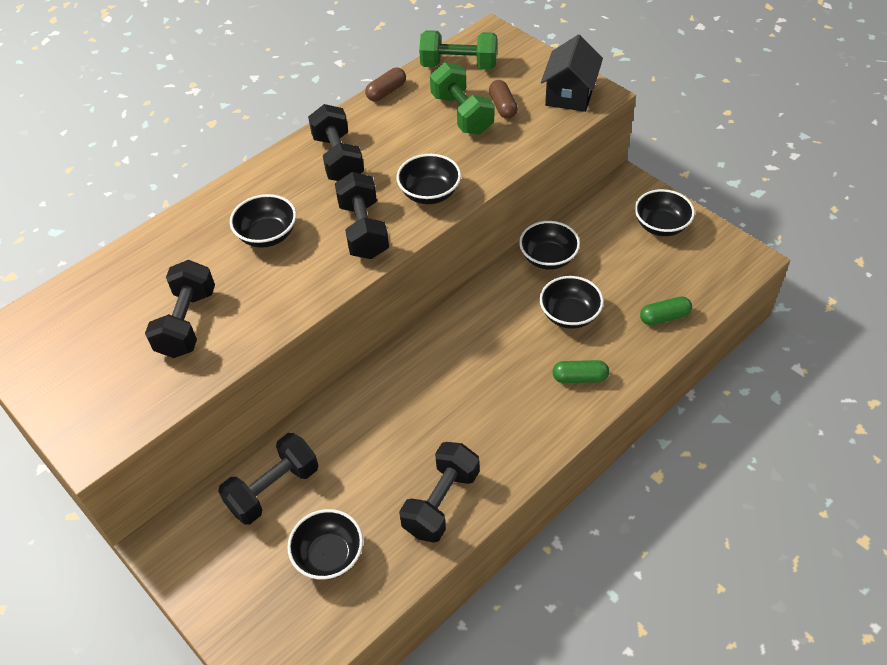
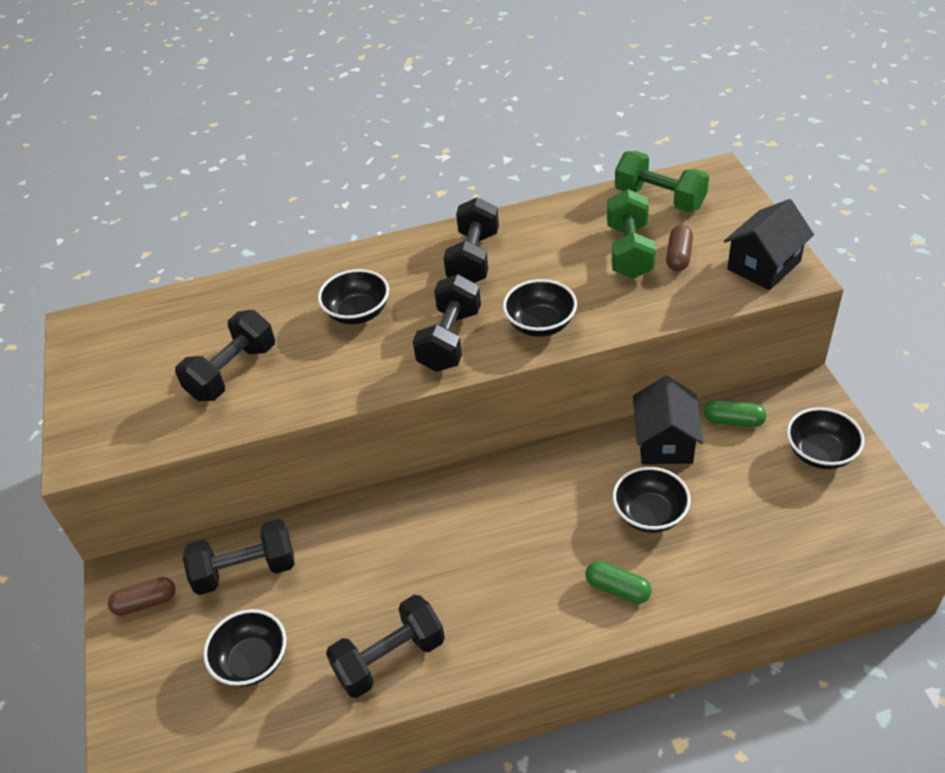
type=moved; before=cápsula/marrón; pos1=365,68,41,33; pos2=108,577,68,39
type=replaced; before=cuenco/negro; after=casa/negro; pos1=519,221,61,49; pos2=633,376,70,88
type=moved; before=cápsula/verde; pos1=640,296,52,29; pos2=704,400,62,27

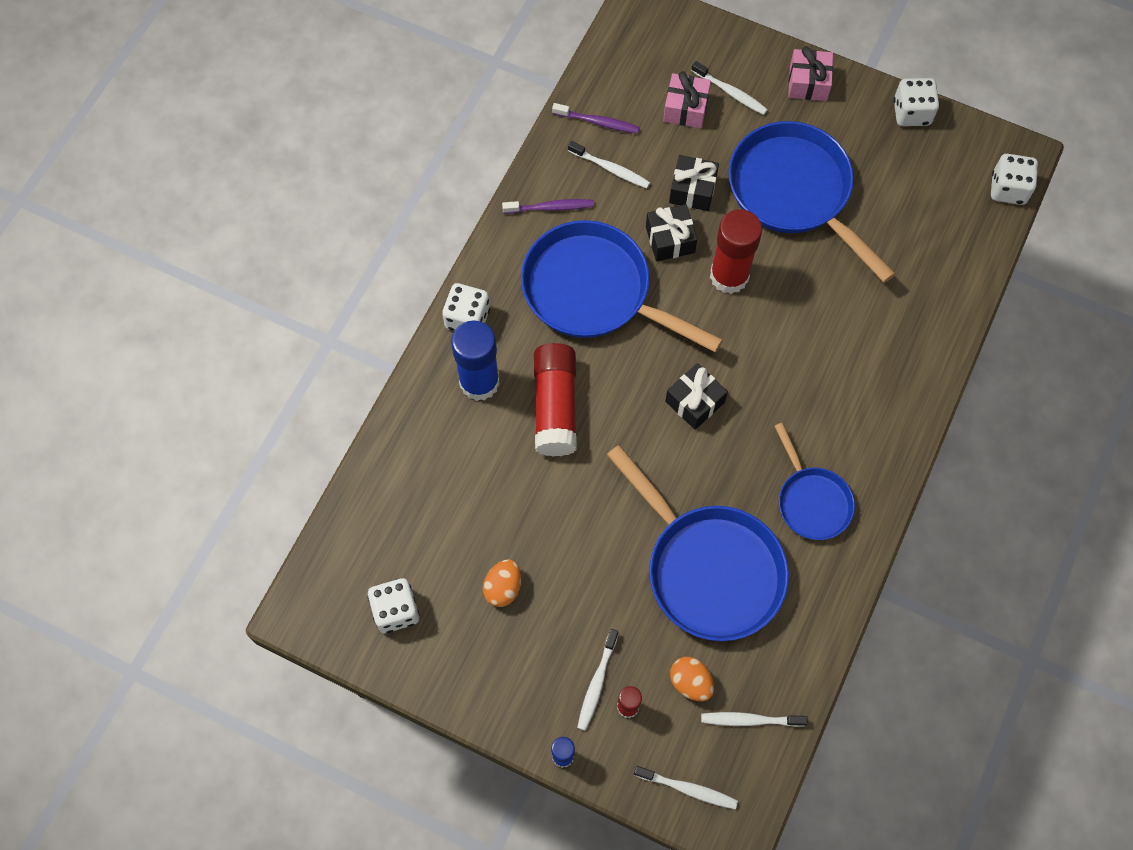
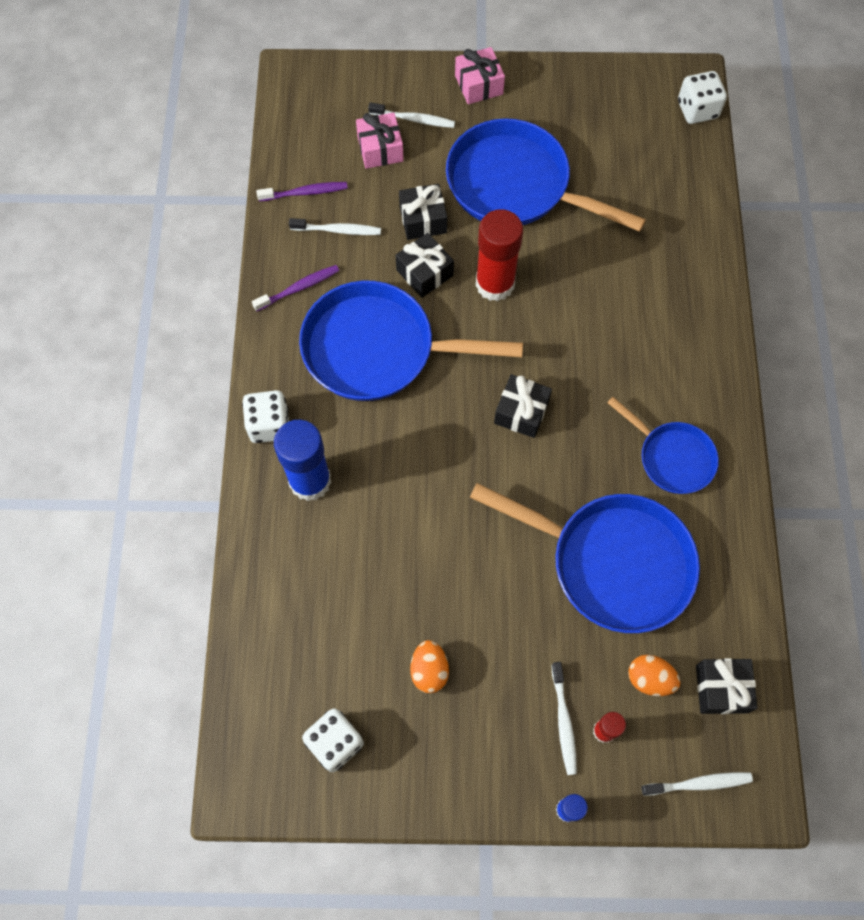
type=removed; before=dado/blanco; pos1=894,78,45,48
type=removed; before=barra de pegamento/rojo; pos1=534,343,43,114
type=replaced; before=cepillo de dientes/blanco; after=regalo/negro; pos1=701,712,107,15; pos2=696,658,62,56

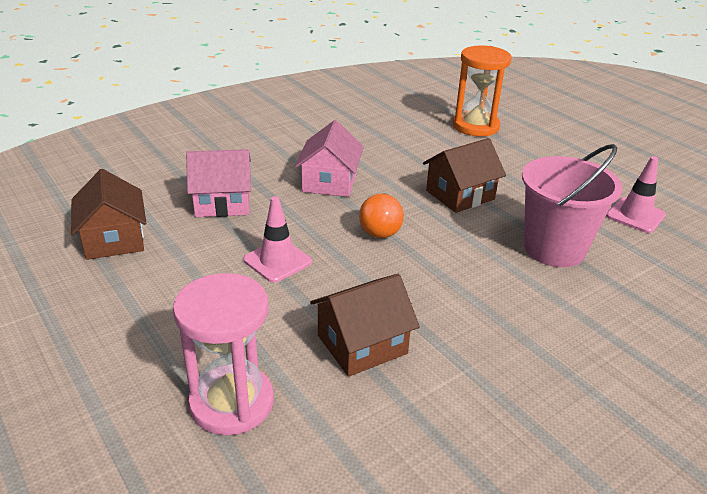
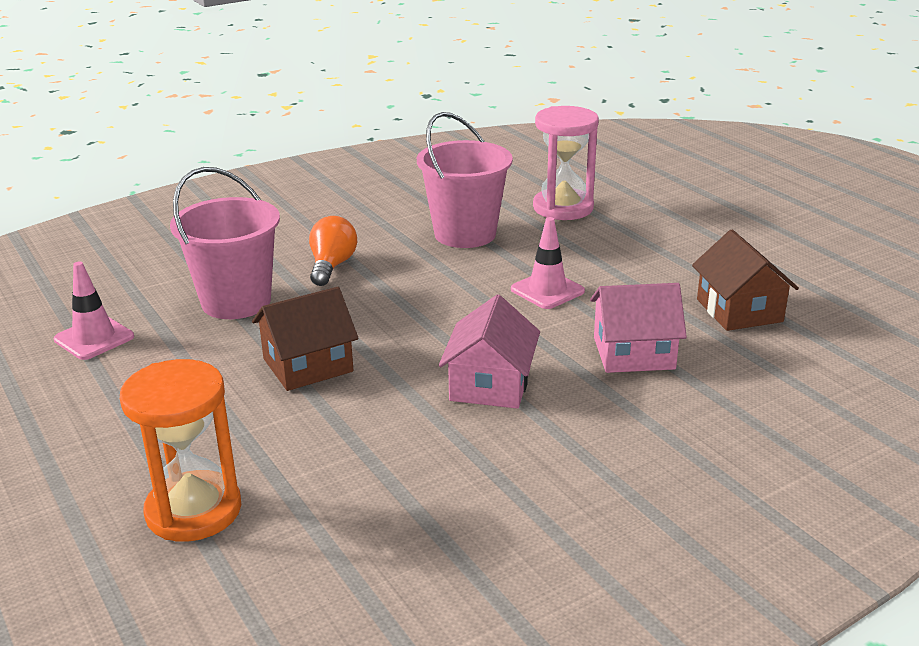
type=moved; before=bombilla/naranja; pos1=359,193,45,45; pos2=309,216,48,70
type=replaced; before=casa/marrón; after=balde/rosa; pos1=310,274,110,103; pos2=417,112,96,136

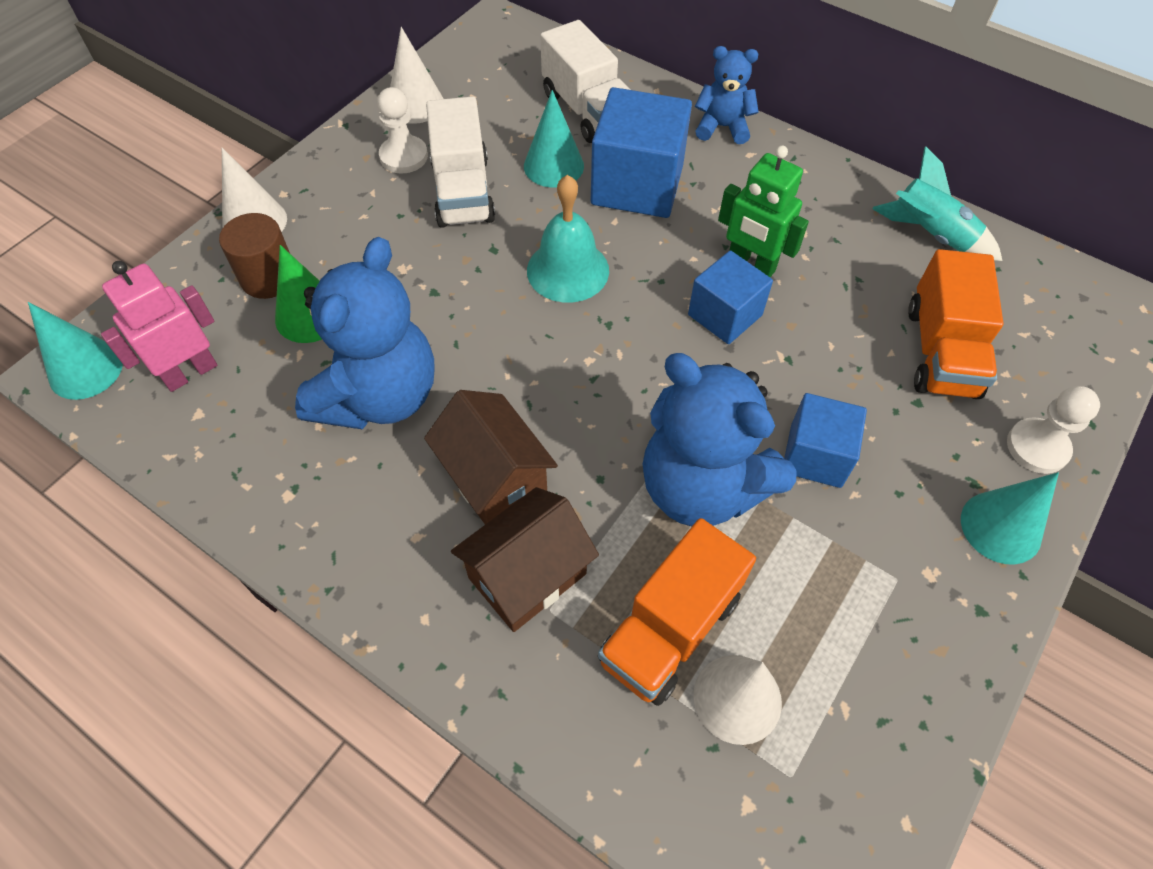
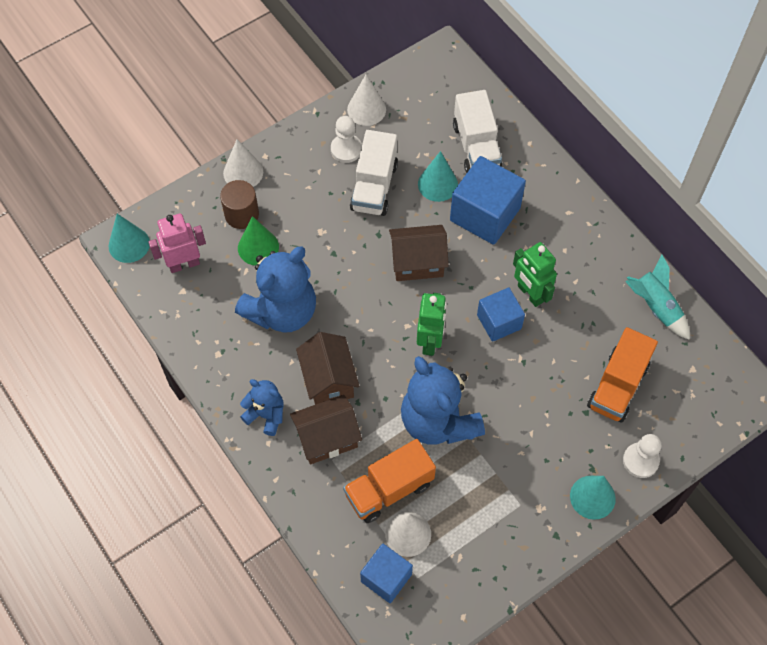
type=moved; before=osito/azul; pos1=695,46,64,98; pos2=240,379,44,57
type=replaced; before=campana/turquesa; after=casa/marrón; pos1=527,175,82,128; pos2=389,225,60,56
type=moved; before=cubo/azul; pos1=784,393,83,95; pos2=360,544,53,59
type=added; after=robot/verde; pos2=417,293,30,63

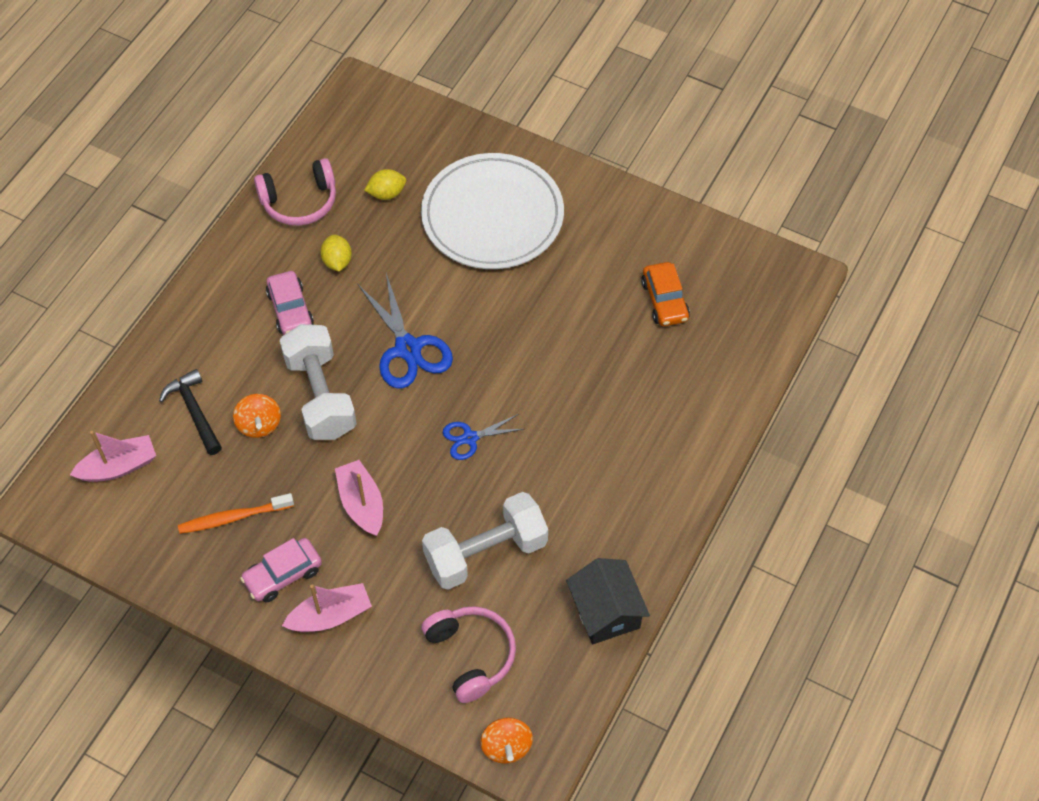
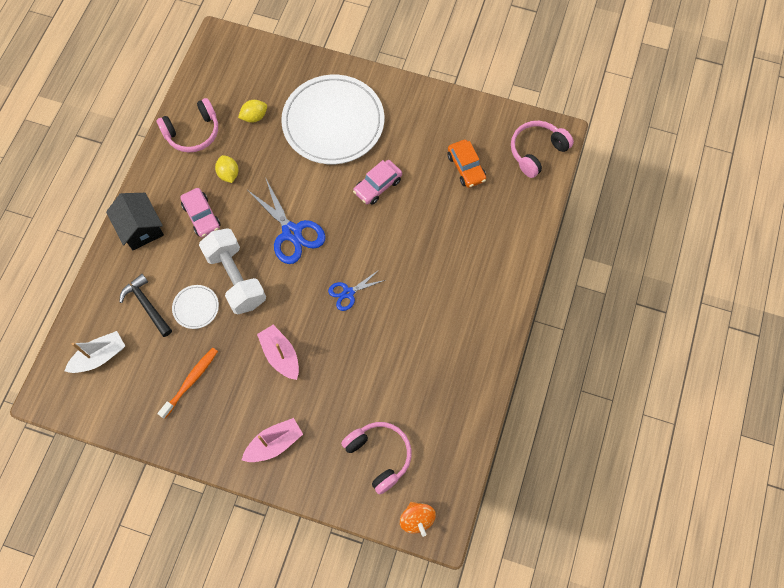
type=replaced; before=peonza/naranja; after=plato/blanco; pos1=233,394,48,44; pos2=172,285,47,44
type=recoloured; before=barco/rosa; after=barco/blanco; pos1=70,431,86,51; pos2=65,331,60,42
type=removed; before=mancuerna/blanco; pos1=422,492,126,98
type=turned; before=cepillo de dientes/naranja; pos1=178,493,116,41; pos2=157,348,61,71; turn=150
type=moved; before=coche/rosa; pos1=240,538,82,65; pos2=353,160,49,45
type=moved; before=casa/negro; pos1=566,558,84,86; pos2=106,193,58,58
type=added; after=auriculares/rosa; pos2=511,121,63,57

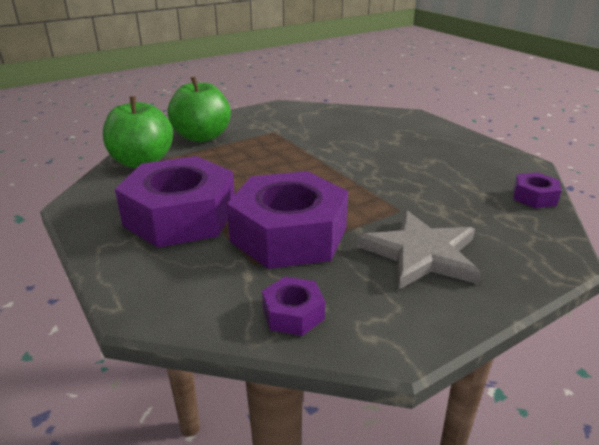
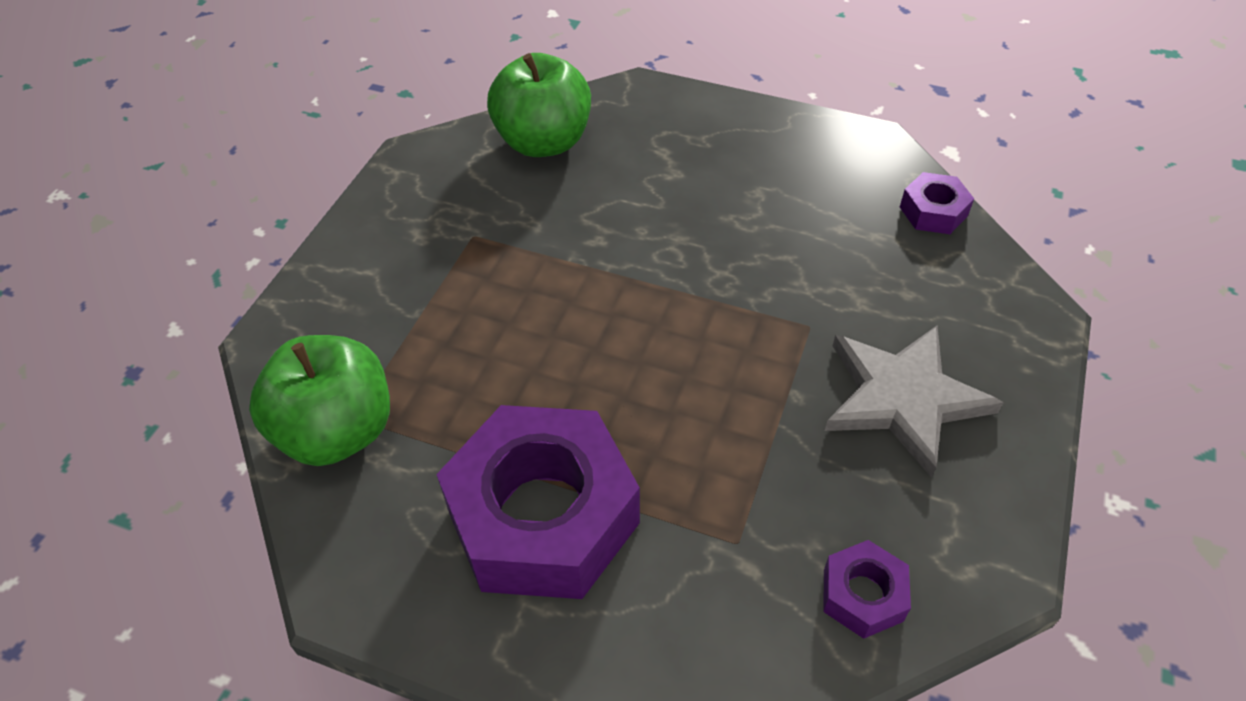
type=moved; before=manzana/verde; pos1=168,76,63,66; pos2=487,53,104,104
type=removed; before=tuerca/morado; pos1=227,171,121,98

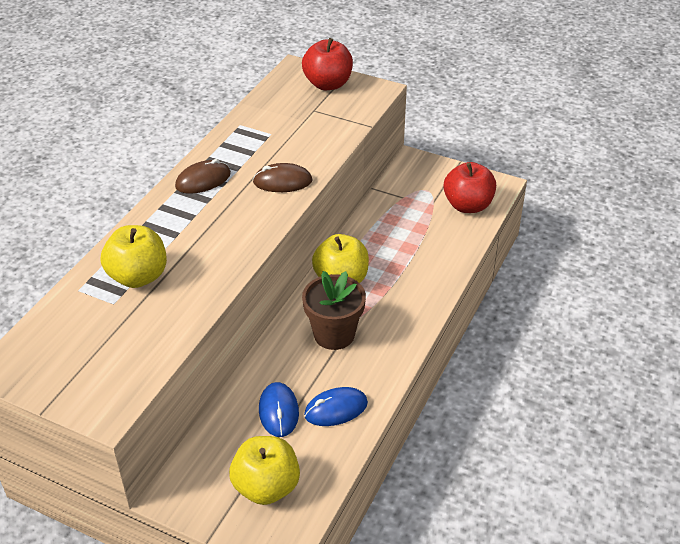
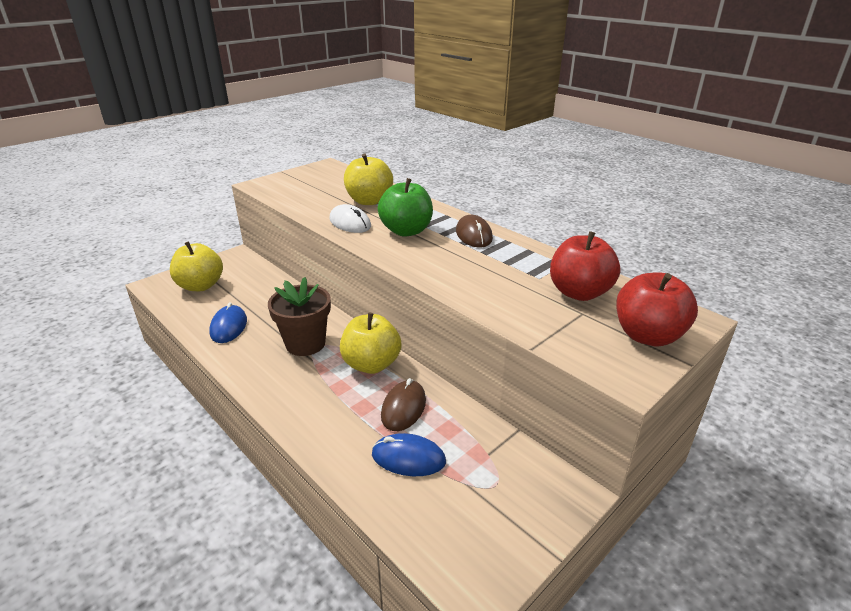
type=moved; before=manzana/rojo; pos1=444,162,52,51; pos2=550,231,71,70
type=moved; before=ratón/marrón; pos1=253,163,60,29; pos2=381,378,45,53
type=moved; before=ratón/azul; pos1=259,382,40,55; pos2=372,433,74,43
type=added; after=manzana/verde; pos2=378,178,55,59
type=added; after=ratón/blanco; pos2=329,204,42,29

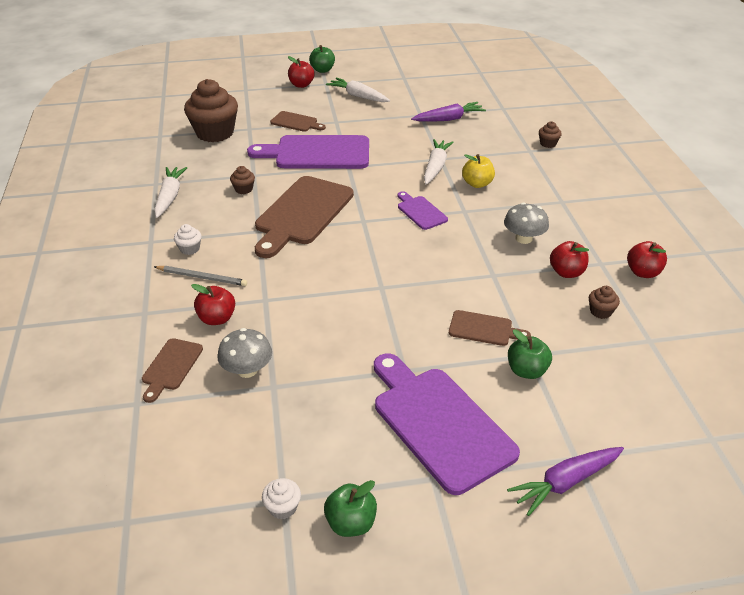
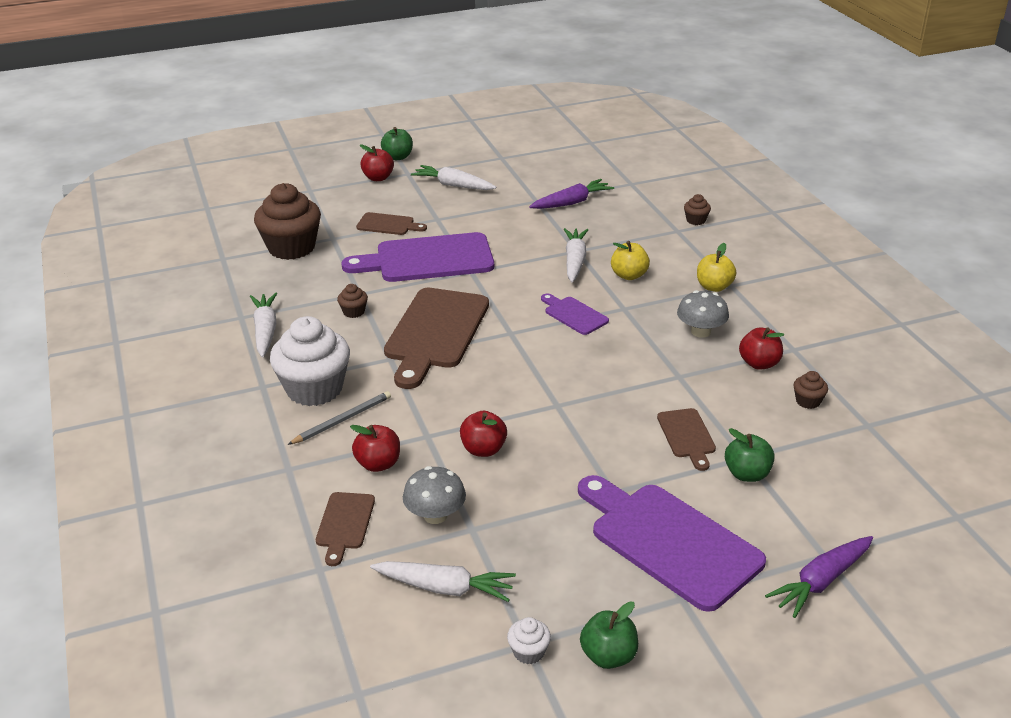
type=resized; before=magdalena/blanco; pos1=174,224,28,31; pos2=270,316,80,90; scale=2.37
type=moved; before=manzana/rojo; pos1=627,241,40,37; pos2=460,411,47,46
type=turned; before=lápiz/gris; pos1=154,266,93,20; pos2=287,391,104,54; turn=-45
type=turned; before=tabla de cortar/marrón; pos1=449,310,82,36; pos2=657,408,59,63; turn=75
type=added; after=manzana/amarillo; pos2=697,243,39,49
type=added; after=zanahoria/blanco; pos2=370,561,146,41

